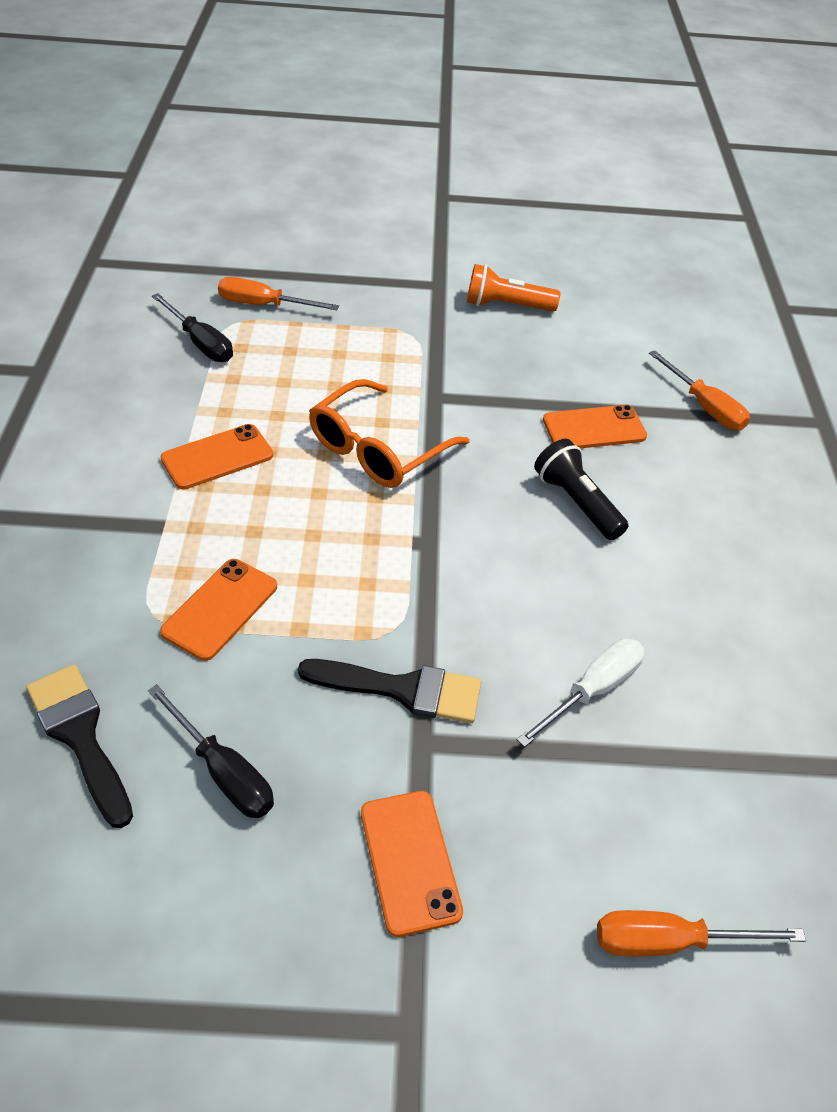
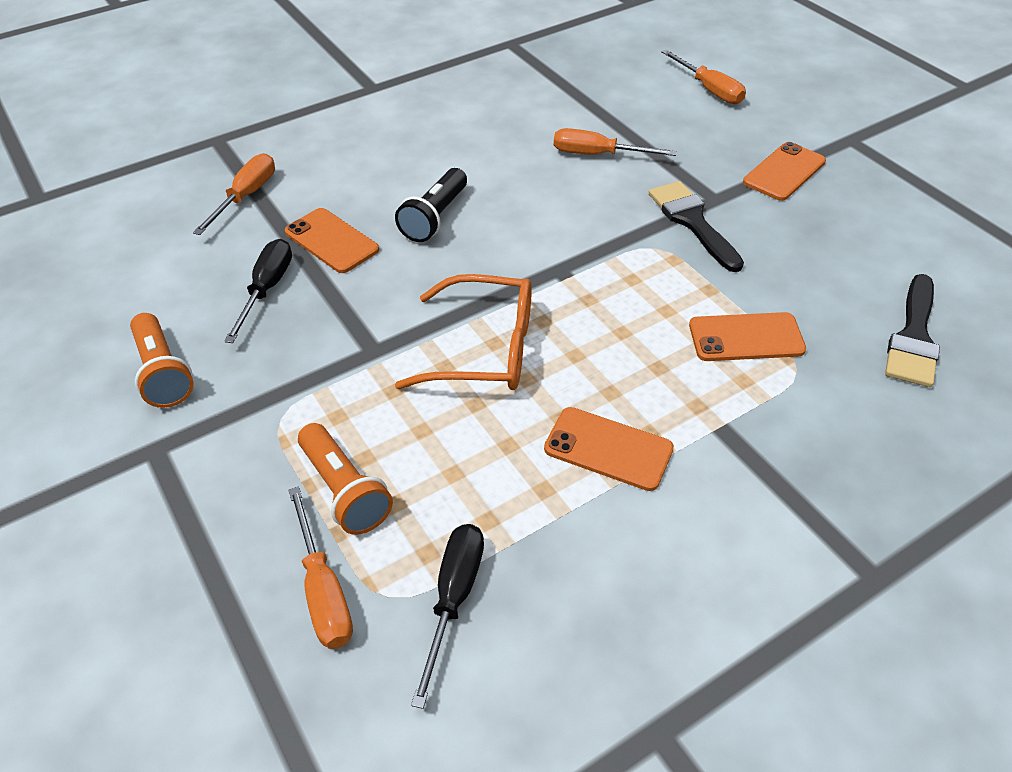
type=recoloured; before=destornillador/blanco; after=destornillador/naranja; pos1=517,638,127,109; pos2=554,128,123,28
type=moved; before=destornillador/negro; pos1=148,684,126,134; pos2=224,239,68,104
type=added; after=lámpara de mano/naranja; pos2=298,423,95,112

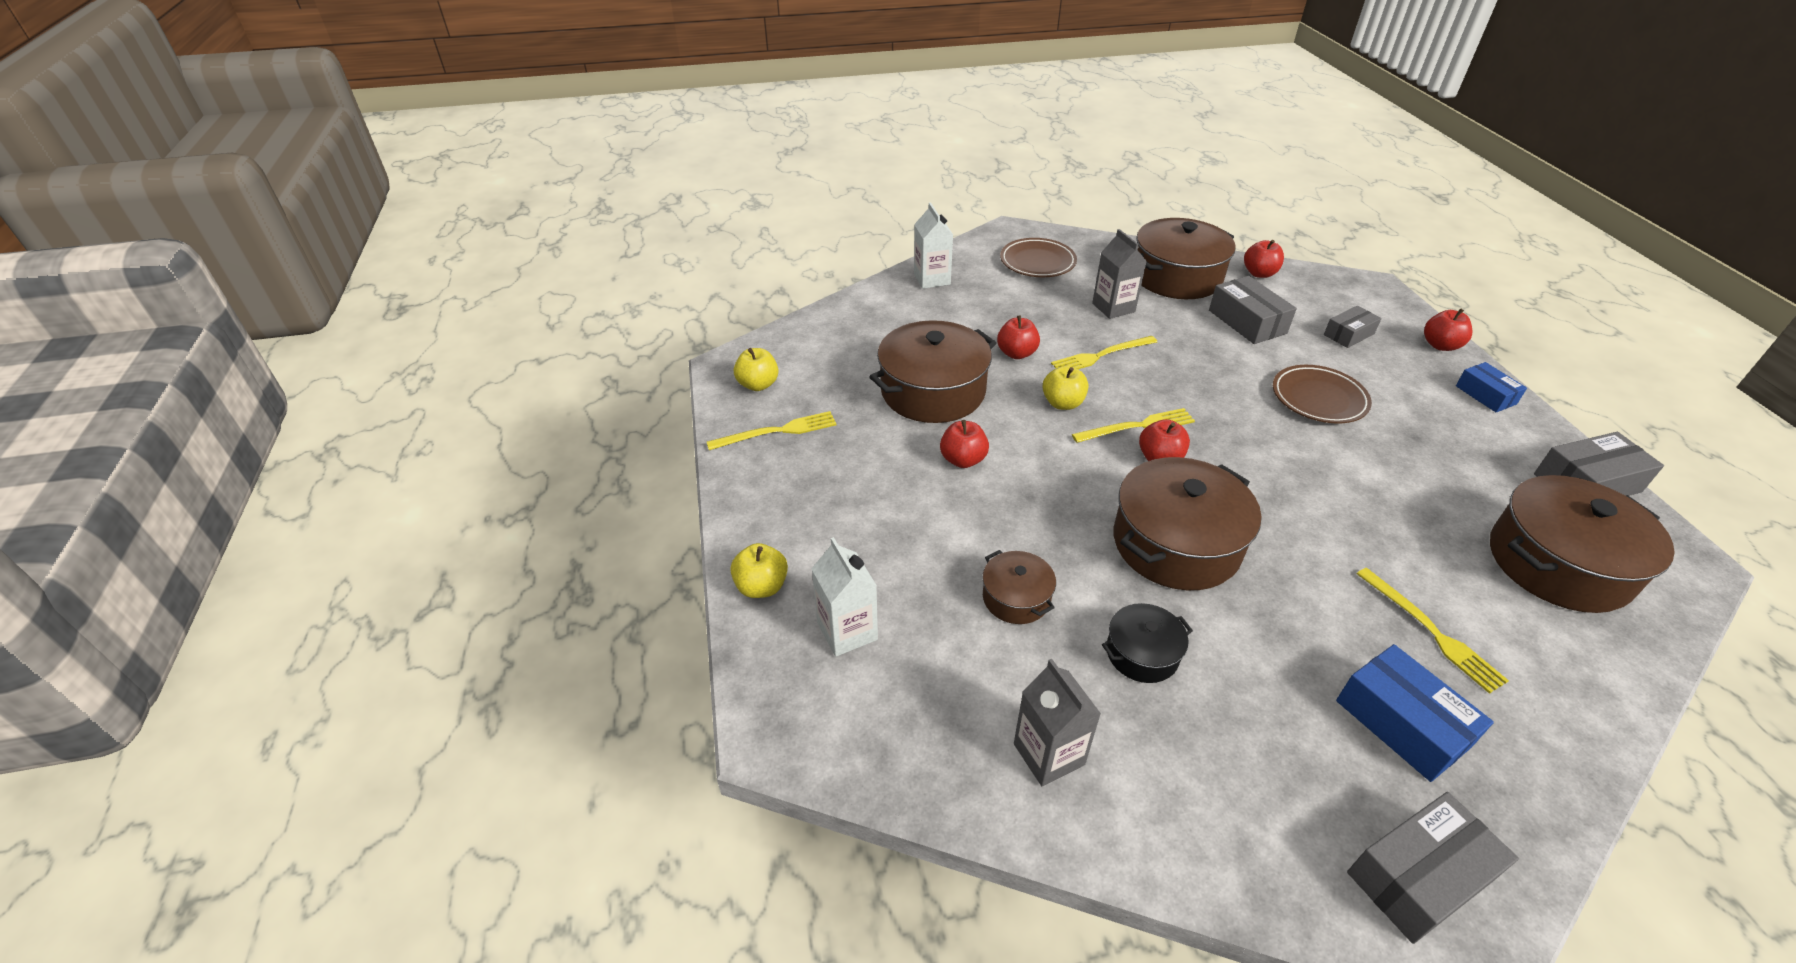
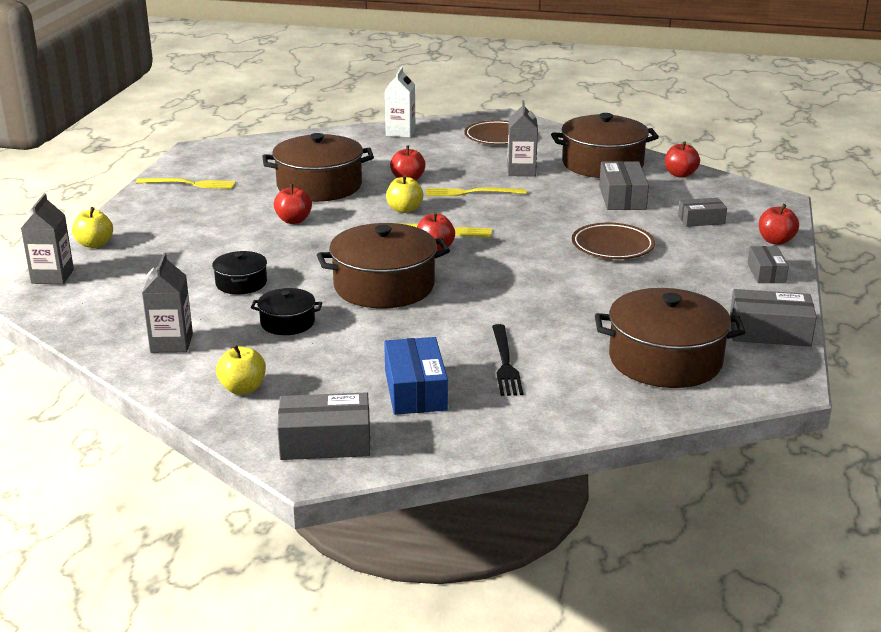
type=moved; before=manzana/amarillo; pos1=734,348,44,43; pos2=216,345,50,50
type=recoloured; before=caja/azul; after=caja/gris; pos1=1456,362,71,51; pos2=747,246,42,37
type=removed; before=cartón de leche/blanco; pos1=811,537,67,120
type=recoloured; before=olla/marrón; after=olla/negro; pos1=983,550,73,74; pos2=212,251,55,43
type=recoloured; before=tenedor/amarillo; after=tenedor/negro; pos1=1356,568,153,126; pos2=492,324,31,72
type=added; after=cartón de leche/gris; pos2=21,193,53,91

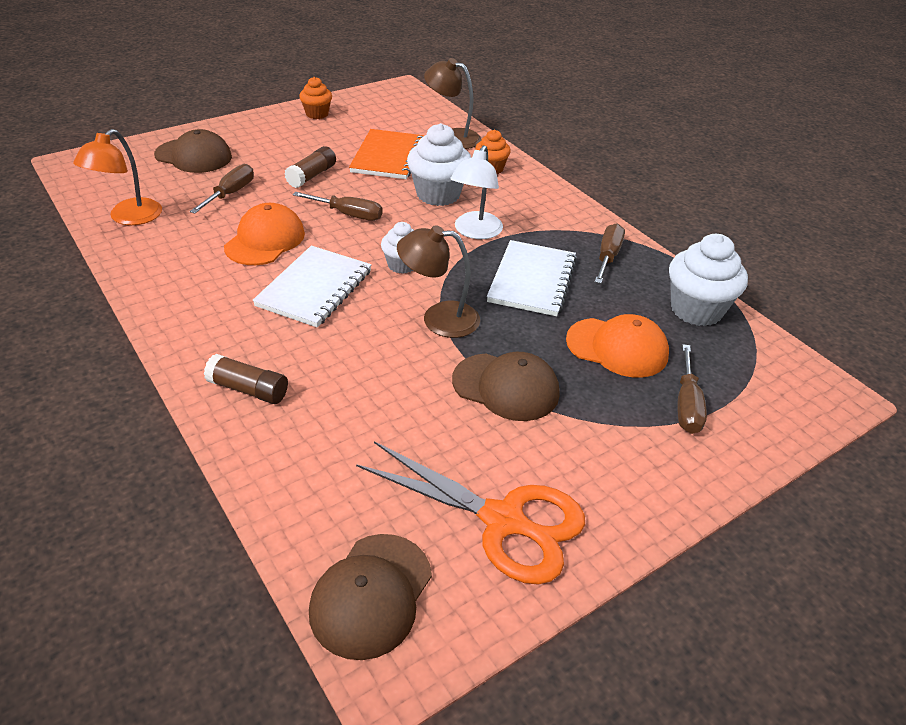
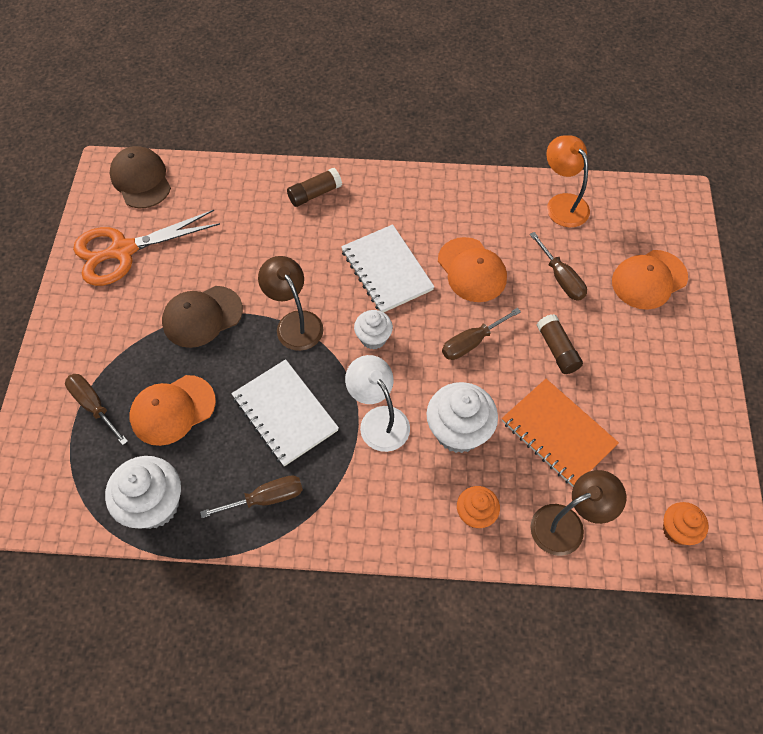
type=moved; before=magdalena/naranja; pos1=299,77,33,42; pos2=663,502,46,43
type=recoloured; before=gorra/marrón; after=gorra/naranja; pos1=154,129,78,44; pos2=612,250,76,60
type=turned; before=destornillador/marrón; pos1=595,223,30,61; pos2=200,475,103,43; turn=-75
type=turned; before=lámpara/marrón; pos1=397,225,83,113; pos2=258,256,66,95; turn=-75

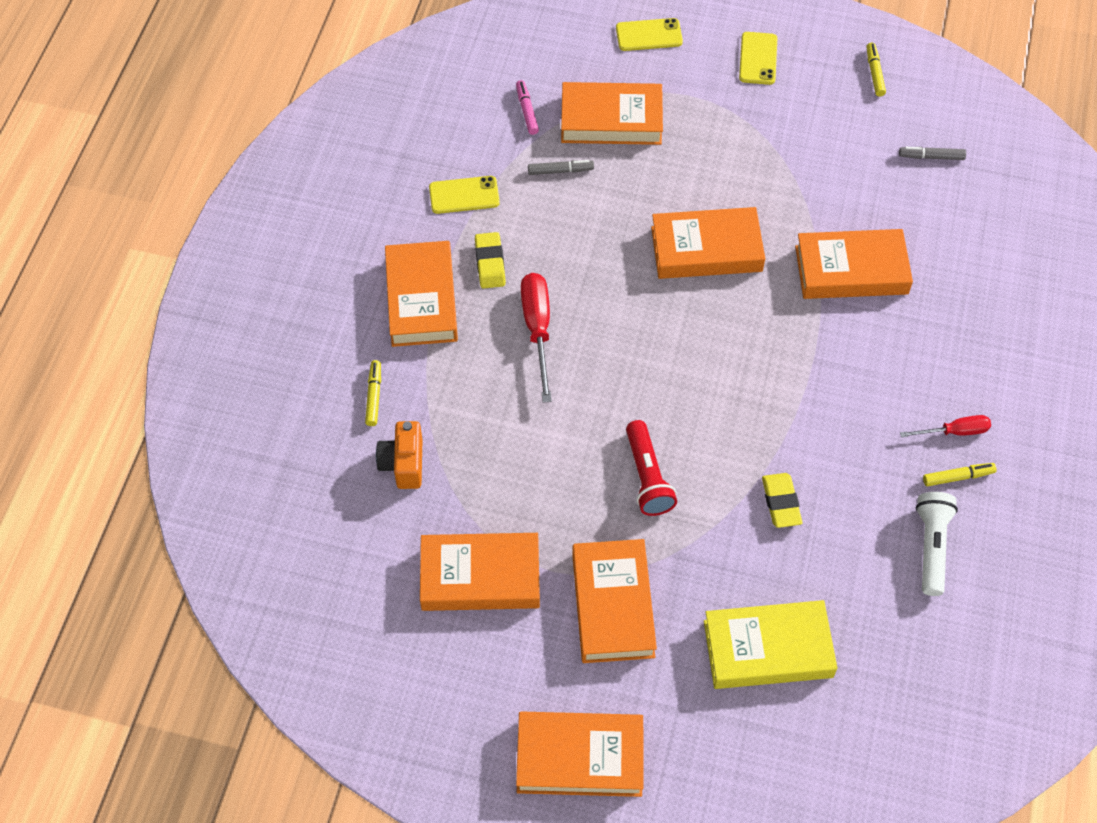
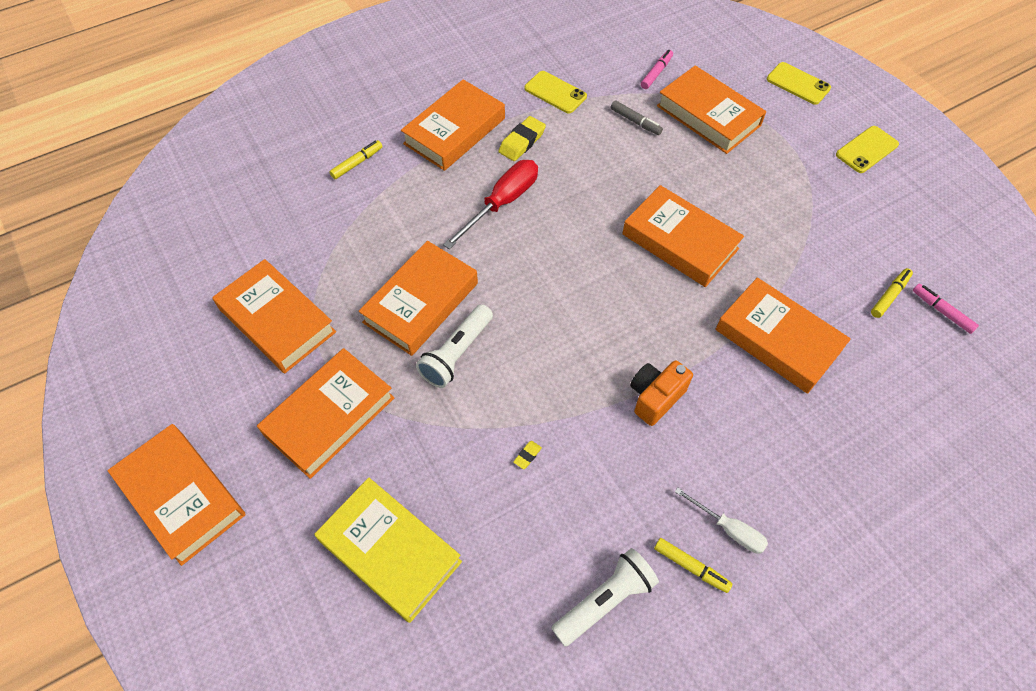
type=moved; before=rotulador/amarillo; pos1=867,42,19,55; pos2=871,268,42,50
type=recoloured; before=rotulador/gris; after=rotulador/rosa; pos1=899,147,67,13; pos2=913,284,66,50
type=recoloured; before=destornillador/rojo; after=destornillador/blanco; pos1=900,415,91,22; pos2=675,487,93,67
type=recoloured; before=lámpara de mano/rojo; after=lámpara de mano/blanco; pos1=626,420,51,96; pos2=416,304,77,84
type=moved; before=cámara/naranja; pos1=376,421,46,68; pos2=630,360,63,66
type=resized; before=goma de borrar/amarillo; pos1=762,473,40,55; pos2=513,441,29,28; scale=0.49
type=added; after=libro/naranja; pos2=359,241,119,115

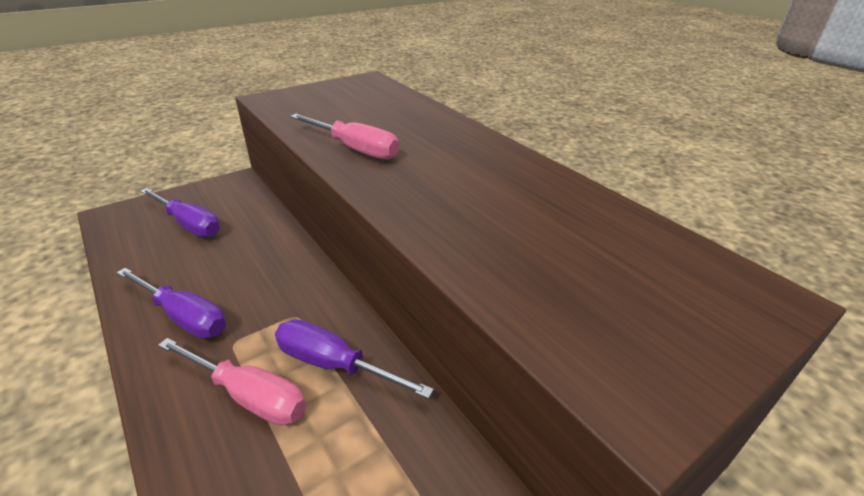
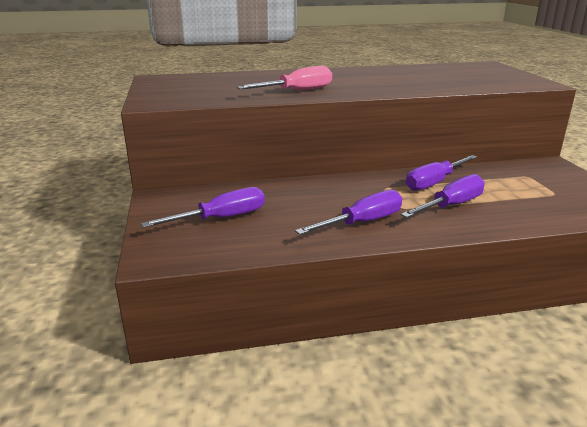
type=recoloured; before=destornillador/rosa; after=destornillador/morado; pos1=158,338,148,88; pos2=401,174,84,44

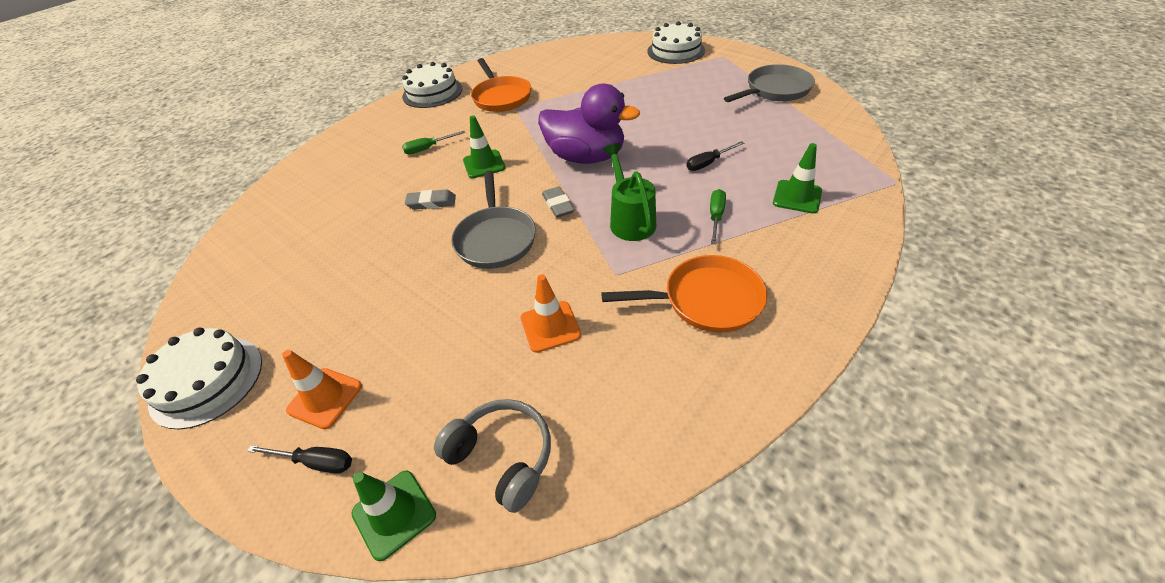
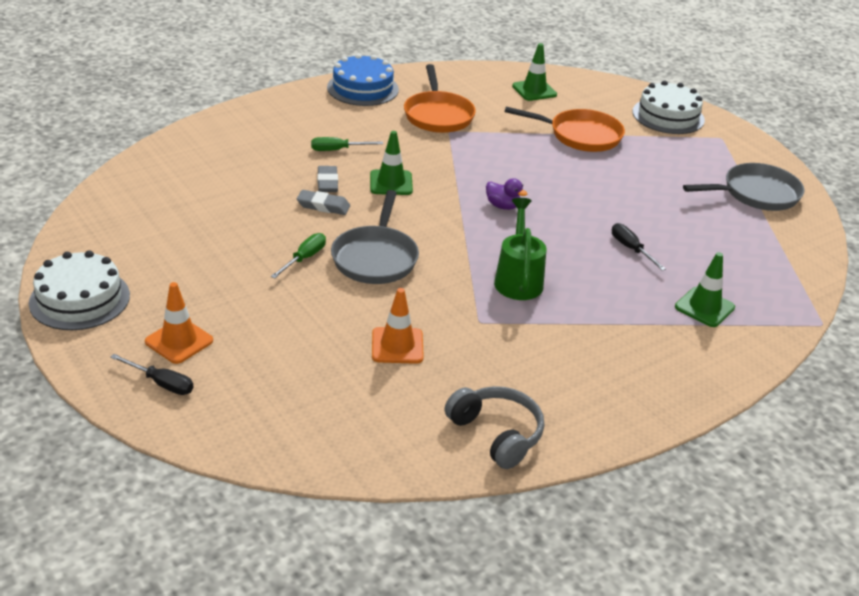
type=recoloured; before=tarta/blanco; after=tarta/azul; pos1=402,62,61,46; pos2=327,54,72,52
type=resized; before=pato/morado; pos1=538,84,102,80; pos2=486,178,41,32; scale=0.4
type=turned; before=destornillador/negro; pos1=686,141,58,30; pos2=612,223,54,48; turn=75
type=moved; before=goma de borrar/gris; pos1=542,186,33,32; pos2=317,166,21,26
type=moved; before=destornillador/verde; pos1=710,189,16,55; pos2=271,233,55,46
type=moved; before=sartén/naranja; pos1=601,255,166,78; pos2=505,107,120,45
type=moved; before=auriculares/gris; pos1=434,399,117,114; pos2=444,386,100,83
type=moved; before=cono de tráfico/verde; pos1=351,471,85,90; pos2=512,43,45,58

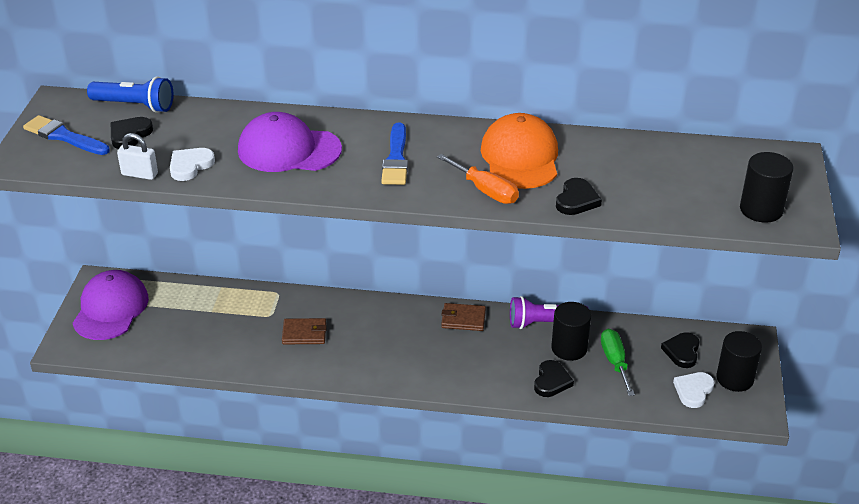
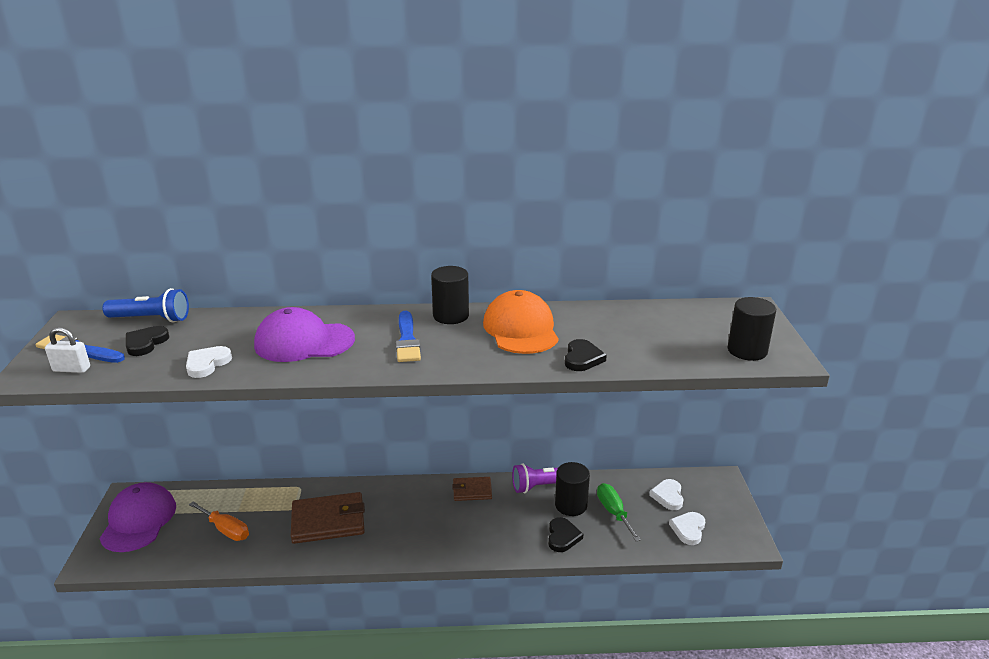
type=moved; before=candado/blanco; pos1=117,133,41,47; pos2=45,327,45,46
type=moved; before=destornillador/naranja; pos1=437,154,82,50; pos2=189,501,60,40
type=resized; before=cartera/marrón; pos1=282,318,45,27; pos2=291,492,74,52; scale=1.77
type=moved; before=cilindro/negro; pos1=717,331,45,61; pos2=431,266,38,58
type=recoloured; before=corazón/negro; after=corazón/blanco; pos1=661,333,39,35; pos2=649,479,35,31

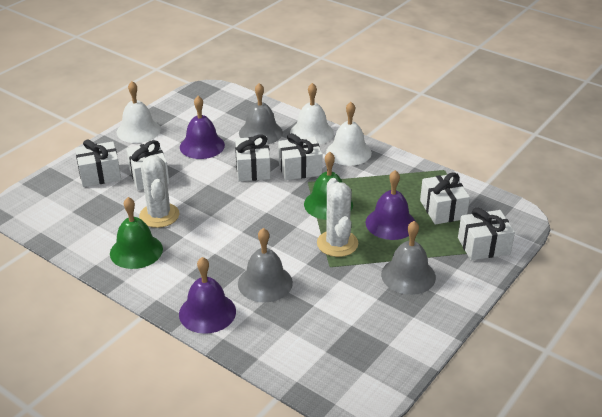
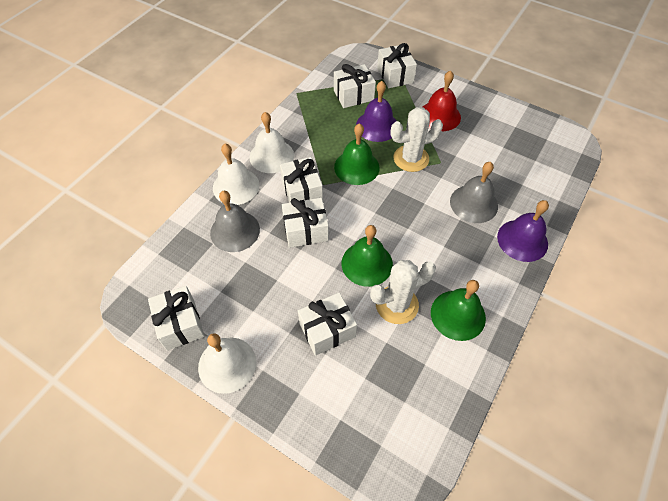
type=removed; before=campana/morado; pos1=180,96,45,63
type=moved; before=regalo/blanco; pos1=75,139,46,48; pos2=148,286,57,64
type=recoloured; before=campana/gris; after=campana/rojo; pos1=381,221,55,74; pos2=423,70,38,61
type=added; after=campana/verde; pos2=341,225,52,62

